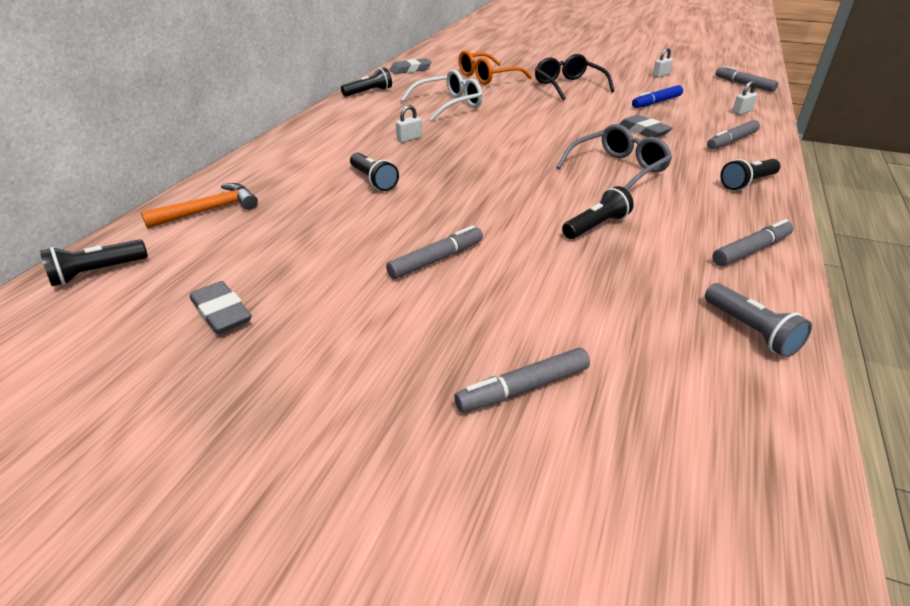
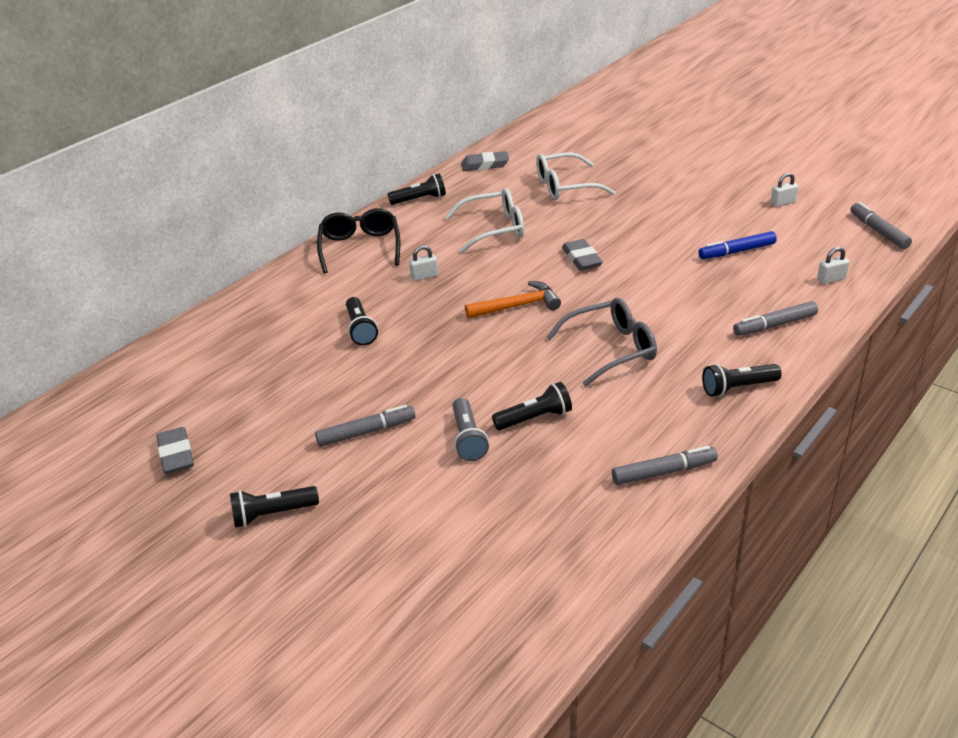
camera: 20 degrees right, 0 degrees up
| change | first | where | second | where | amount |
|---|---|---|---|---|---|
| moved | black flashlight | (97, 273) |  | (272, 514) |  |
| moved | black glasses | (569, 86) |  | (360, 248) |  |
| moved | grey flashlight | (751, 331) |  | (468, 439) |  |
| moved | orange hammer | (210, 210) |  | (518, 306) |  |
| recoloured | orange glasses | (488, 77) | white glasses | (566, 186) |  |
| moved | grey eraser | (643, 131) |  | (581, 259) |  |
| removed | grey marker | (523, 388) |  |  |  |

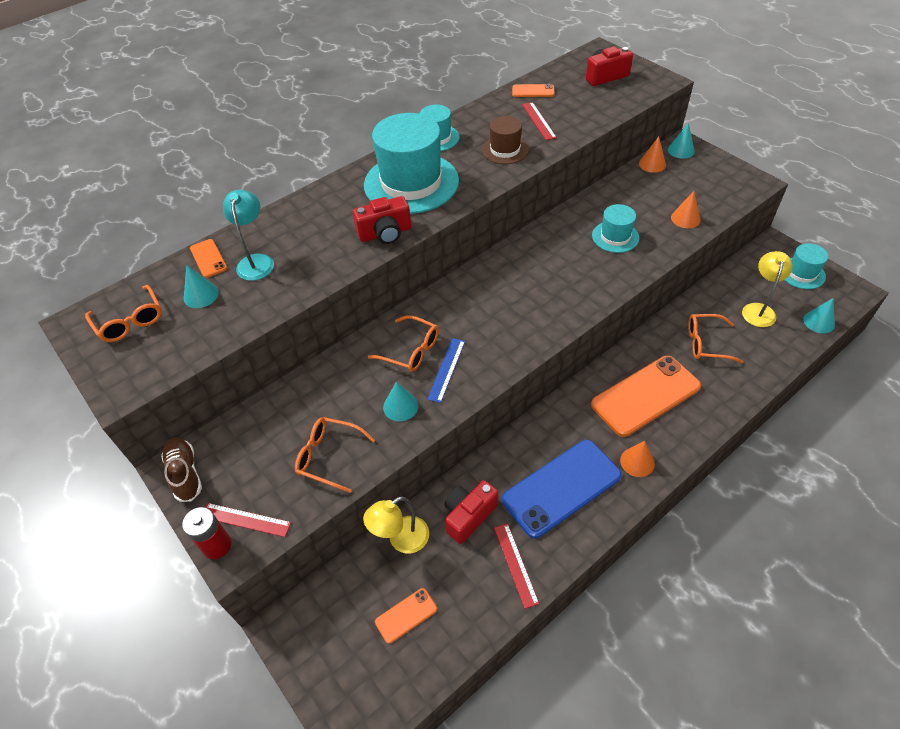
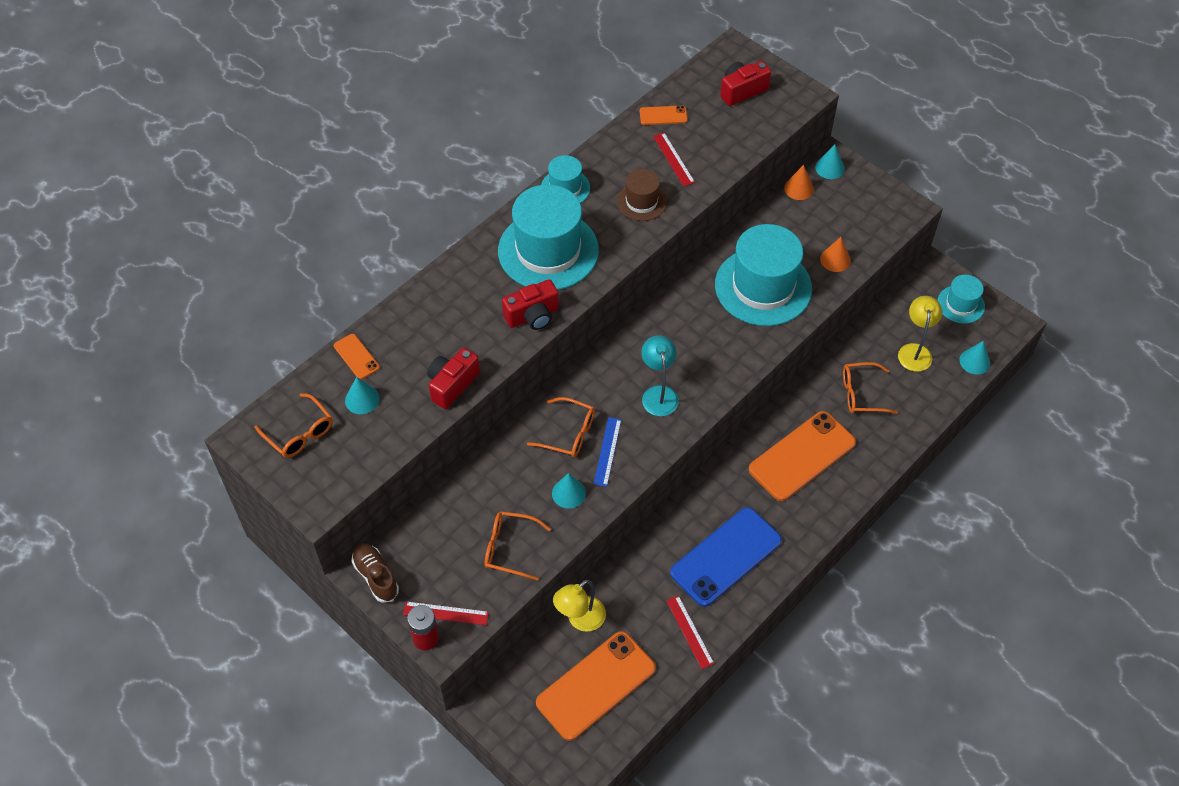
camera: 10 degrees left, 5 degrees up
| change | first | where | second | where | amount |
|---|---|---|---|---|---|
| moved | red camera | (469, 516) |  | (452, 384) |  |
| resized | orange phone | (406, 615) |  | (596, 685) | x2.19 |
| moved | turquoise lamp | (256, 261) |  | (658, 394) |  |
| resized | turquoise hat | (615, 236) |  | (763, 287) | x1.97 |
| removed | orange cone | (637, 462) |  |  |  |

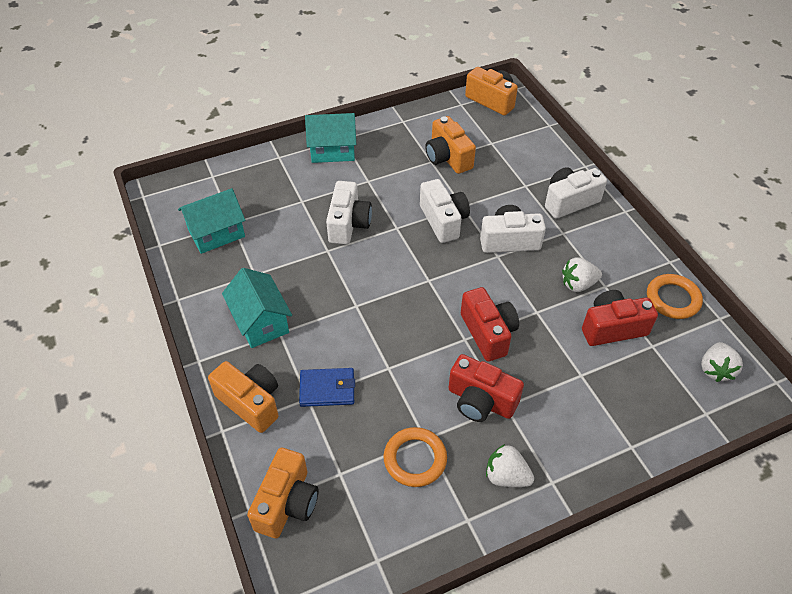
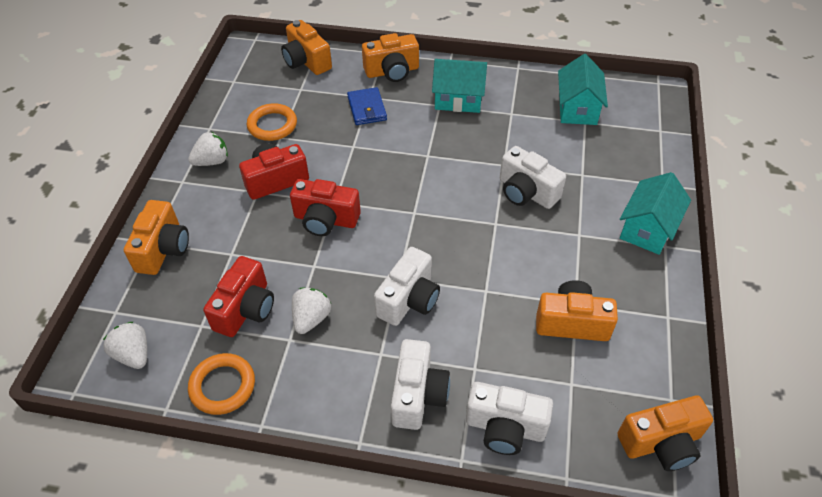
camera: 125 degrees right, 0 degrees up
| change | first | where | second | where | amount |
|---|---|---|---|---|---|
| added |  |  | orange camera | (163, 249) |  |
| turned | blue wallet | (327, 389) |  | (367, 108) | 45 degrees counterclockwise |
| moved | white camera | (443, 221) |  | (505, 427) |  |

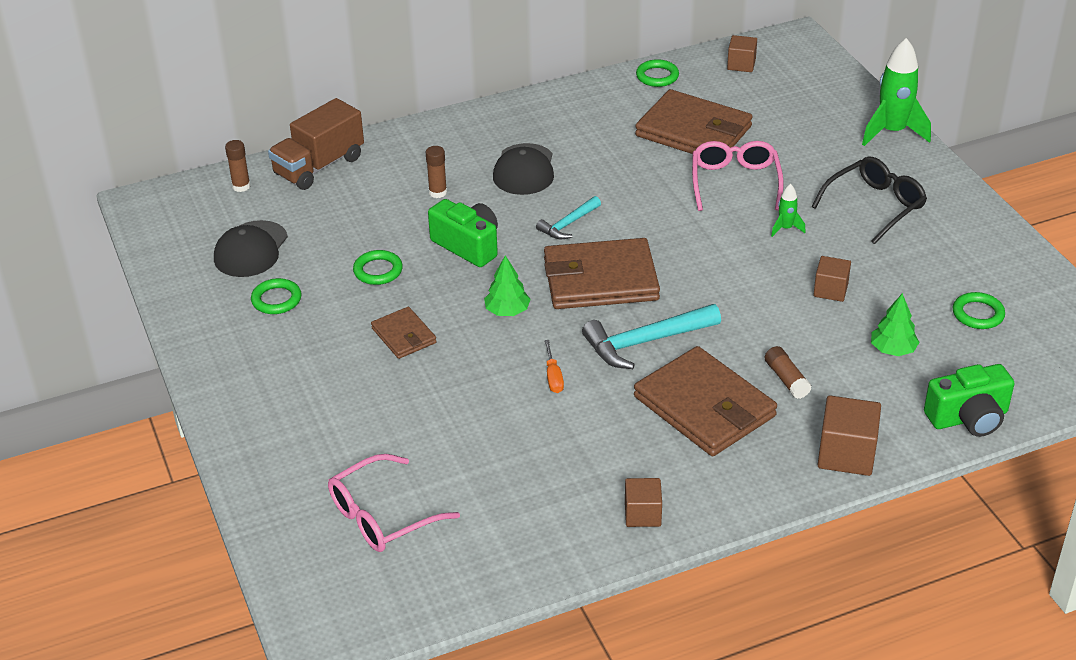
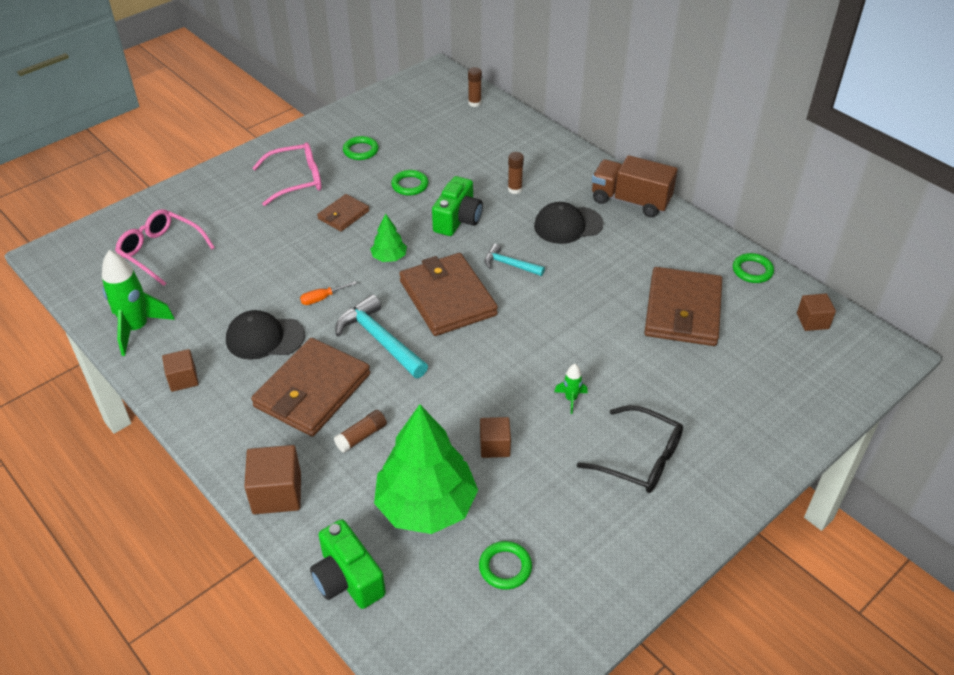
camera: 70 degrees right, 5 degrees up
| change | first | where | second | where | amount |
|---|---|---|---|---|---|
| moved | green rocket | (892, 132) |  | (137, 328) |  |
| moved | black cap | (251, 249) |  | (264, 338) |  |
| moved | pink glasses | (735, 182) |  | (296, 180) |  |
| resized | green tree | (892, 350) |  | (426, 505) | x2.22 |
| moved | brown truck | (319, 166) |  | (630, 201) |  |

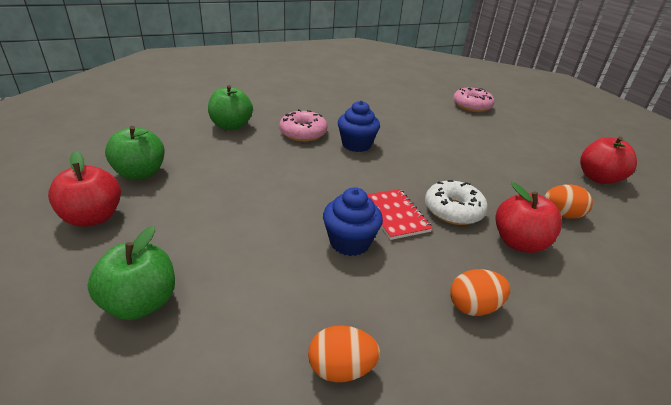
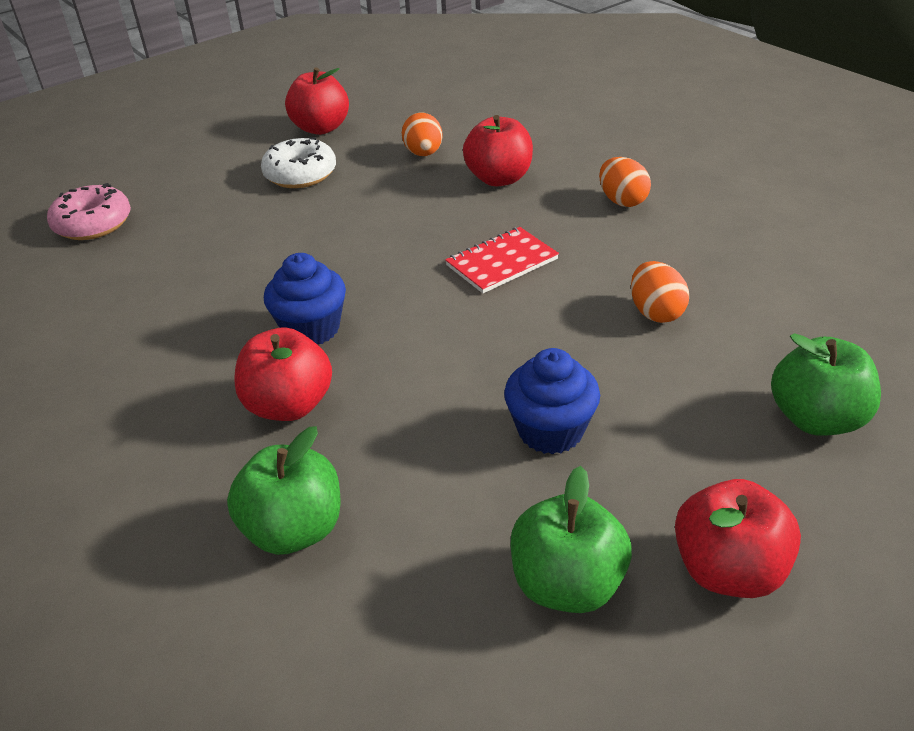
camera: 100 degrees left, 5 degrees up
| change | first | where | second | where | amount |
|---|---|---|---|---|---|
| replaced | pink donut | (303, 133) | red apple | (289, 405) |  |
| moved | white donut | (453, 210) |  | (300, 174) |  |
| moved | blue cupcake | (350, 242) |  | (550, 431) |  |
| moved | orange egg | (341, 368) |  | (655, 312) |  |

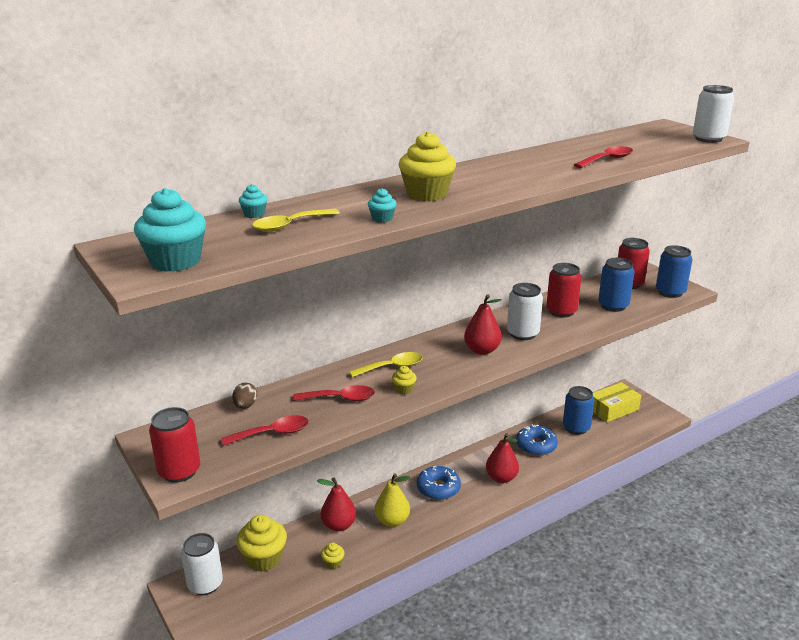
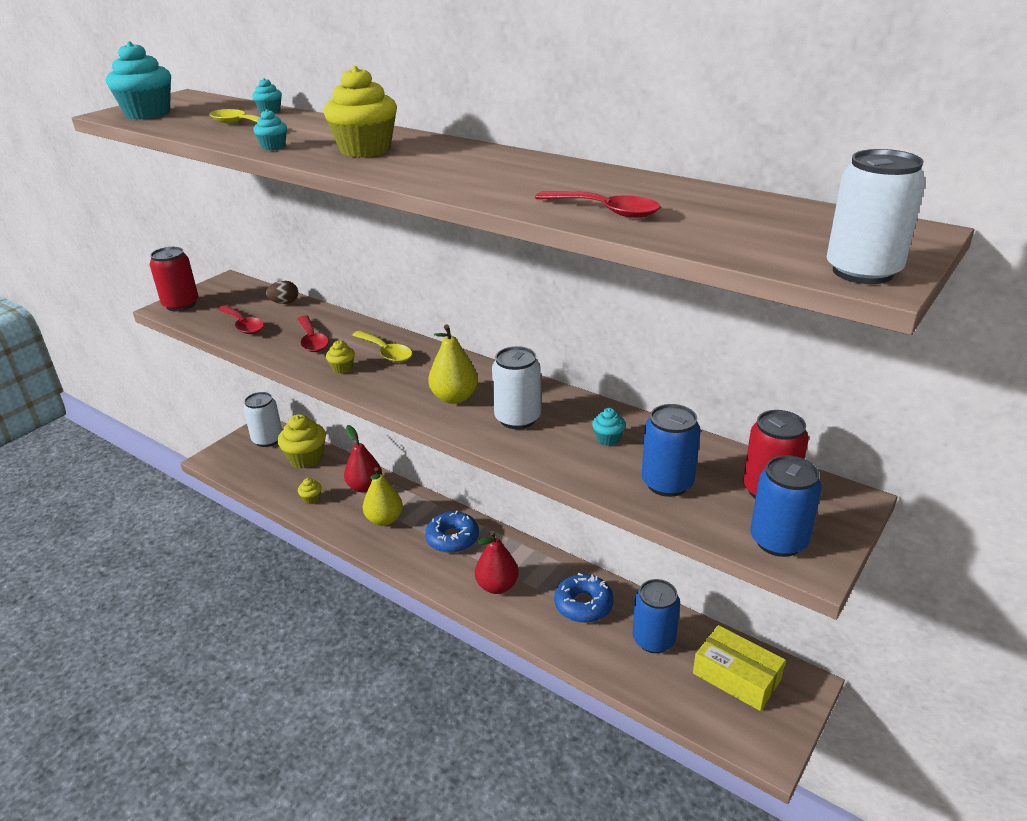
camera: 70 degrees right, 5 degrees up
| change | first | where | second | where | amount |
|---|---|---|---|---|---|
| recoloured | red pear | (482, 350) | yellow pear | (454, 398) |  |
| replaced | red can | (561, 311) | turquoise cupcake | (608, 439) |  |

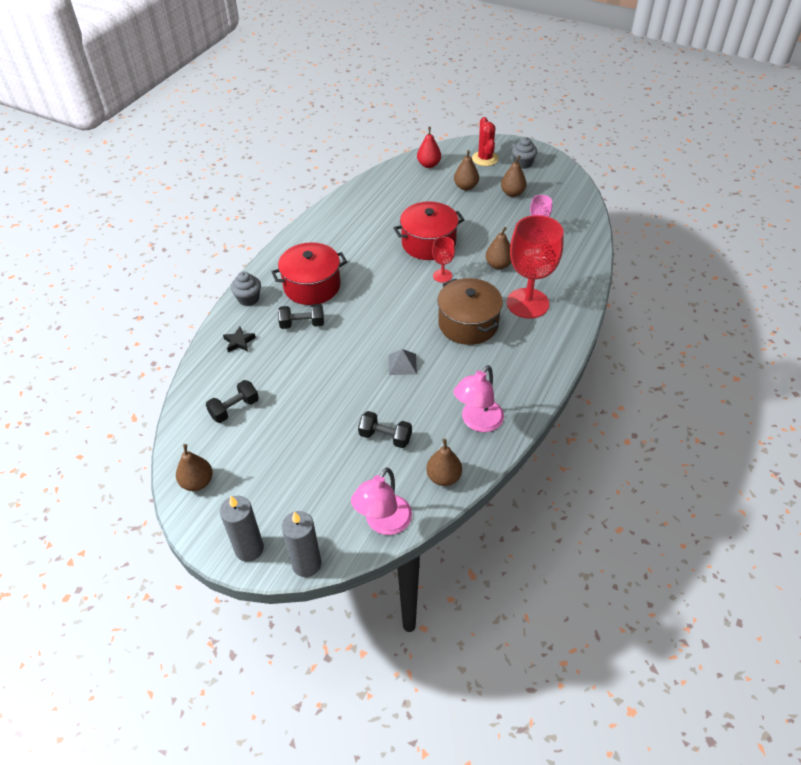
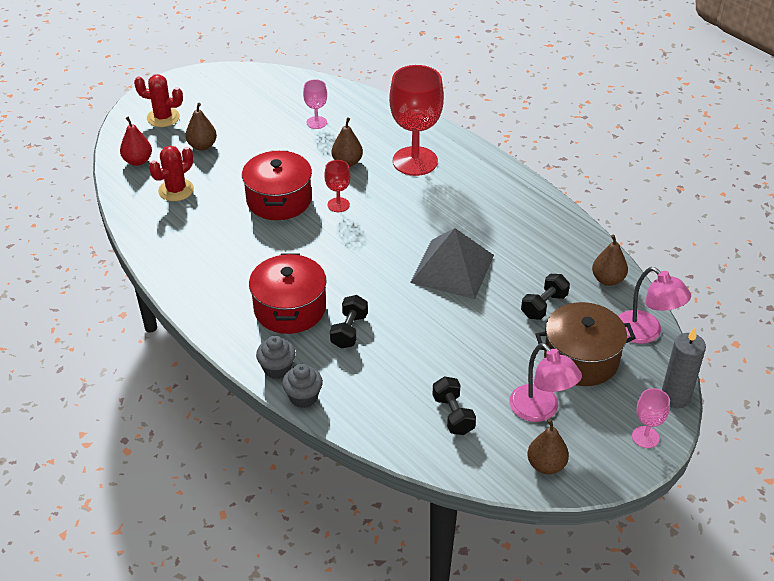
camera: 70 degrees left, 5 degrees down
| change | first | where | second | where | amount |
|---|---|---|---|---|---|
| added |  |  | red cactus | (176, 190) |  |
| moved | grey cupcake | (523, 163) |  | (303, 397) |  |
| resized | grey pyramid | (402, 364) |  | (452, 268) | x2.20 |
| moved | pink lamp | (477, 422) |  | (540, 410) |  |
| moved | brown pot | (468, 324) |  | (581, 359) |  |
| replaced | grey candle | (249, 549) | pink goblet | (645, 437) |  |
| removed | black star | (239, 342) |  |  |  |
| removed | brown pear | (512, 193) |  |  |  |

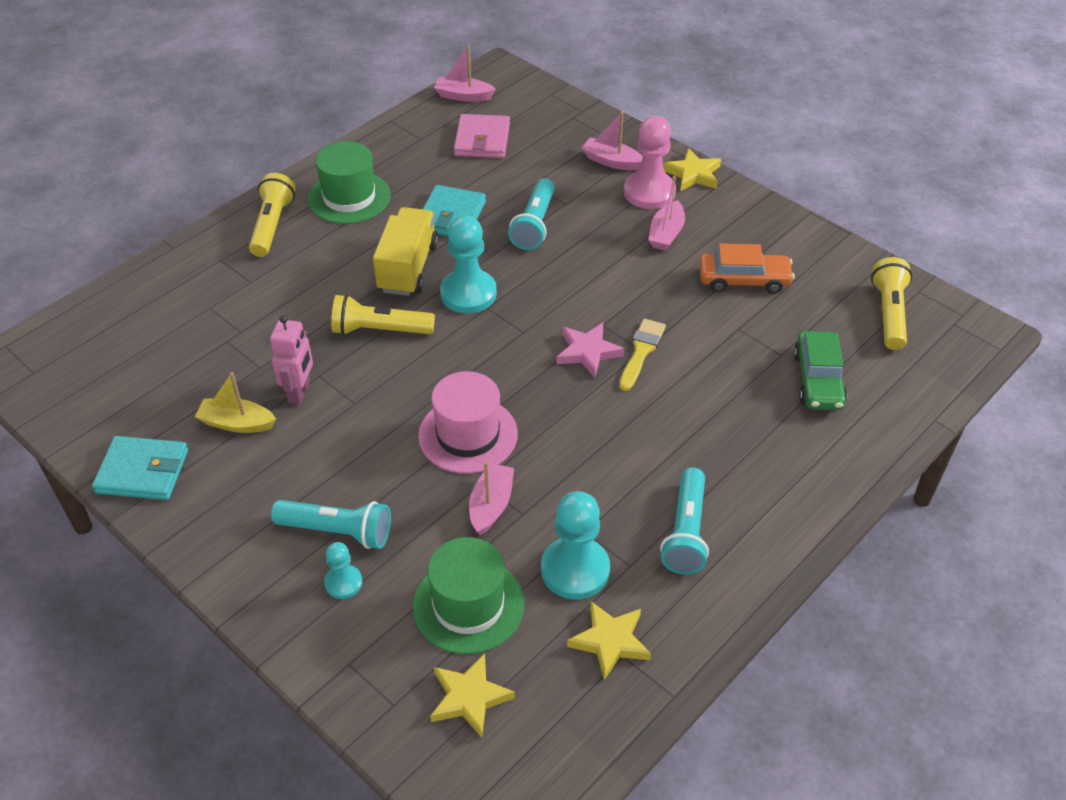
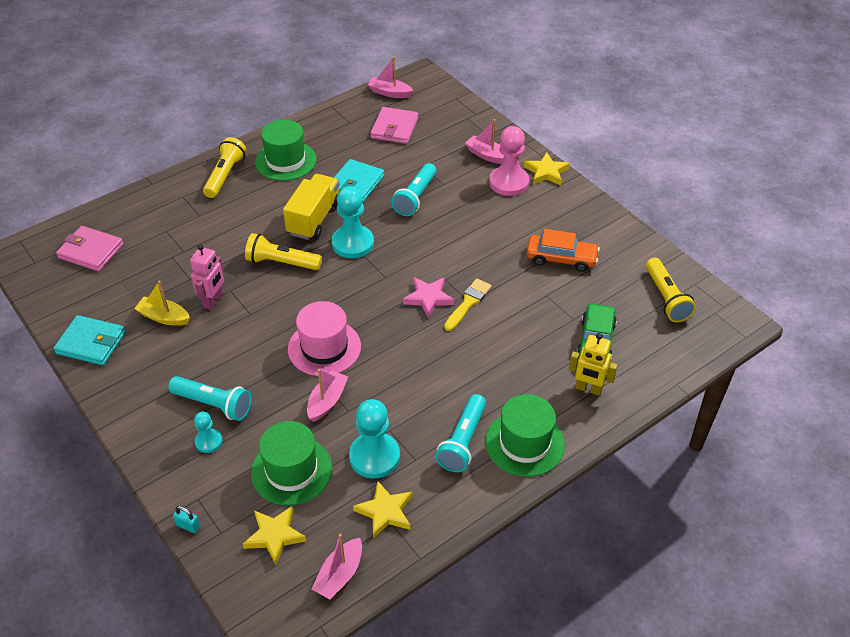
camera: 10 degrees right, 0 degrees up
| change | first | where | second | where | amount |
|---|---|---|---|---|---|
| added |  |  | pink wallet | (91, 251) |  |
| added |  |  | turquoise padlock | (188, 526) |  |
| moved | pink boat | (666, 234) |  | (339, 575) |  |
| added |  |  | green hat | (524, 443) |  |
| added |  |  | yellow robot | (588, 389) |  |
| turned | yellow flashlight | (889, 313) |  | (666, 298) | 150 degrees clockwise |

